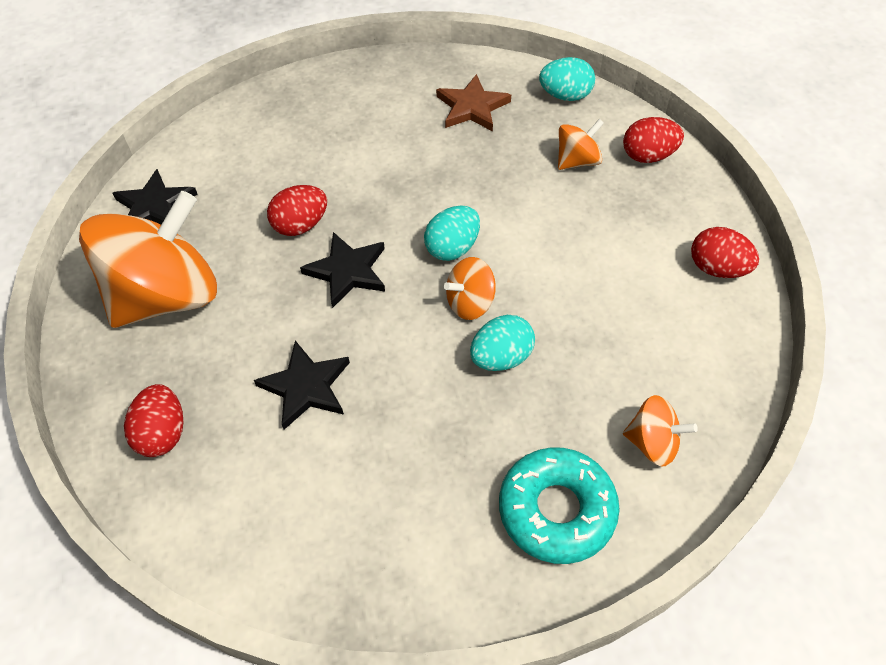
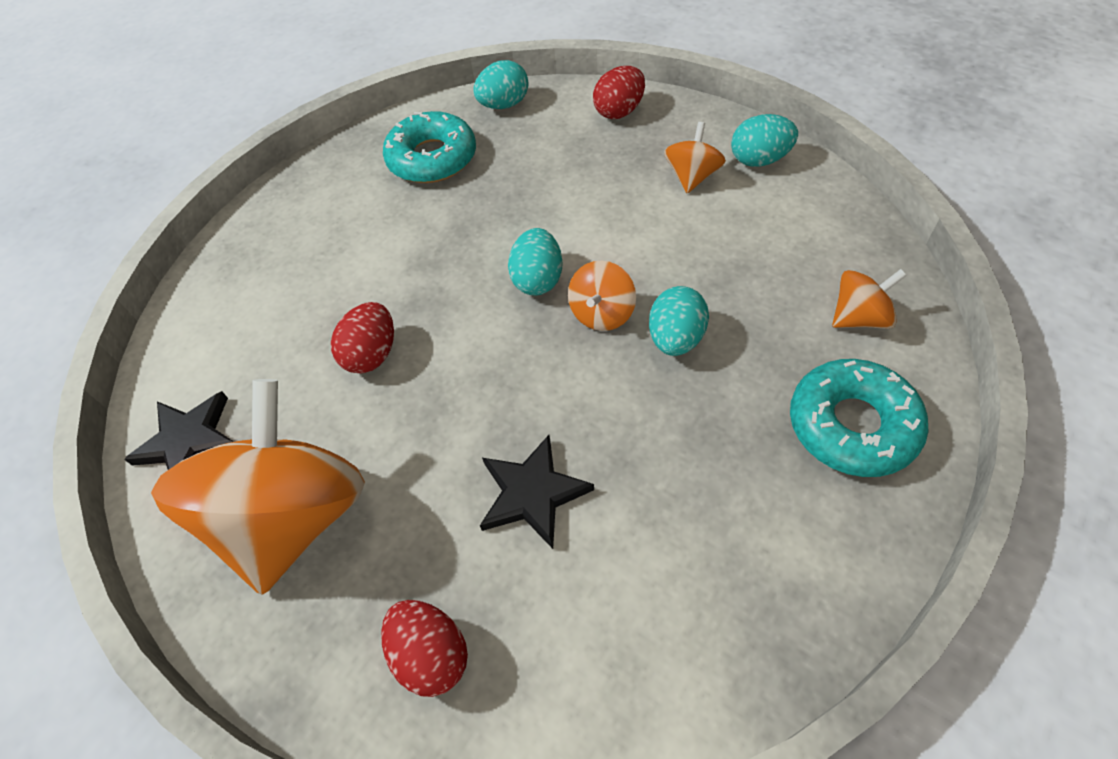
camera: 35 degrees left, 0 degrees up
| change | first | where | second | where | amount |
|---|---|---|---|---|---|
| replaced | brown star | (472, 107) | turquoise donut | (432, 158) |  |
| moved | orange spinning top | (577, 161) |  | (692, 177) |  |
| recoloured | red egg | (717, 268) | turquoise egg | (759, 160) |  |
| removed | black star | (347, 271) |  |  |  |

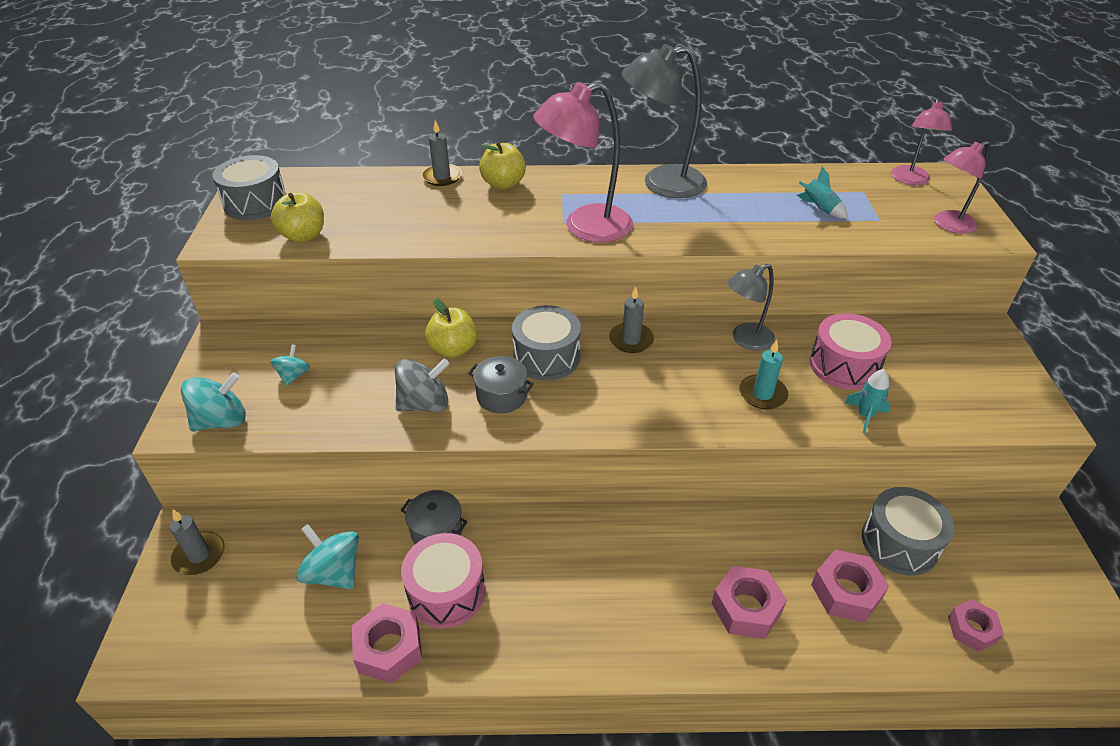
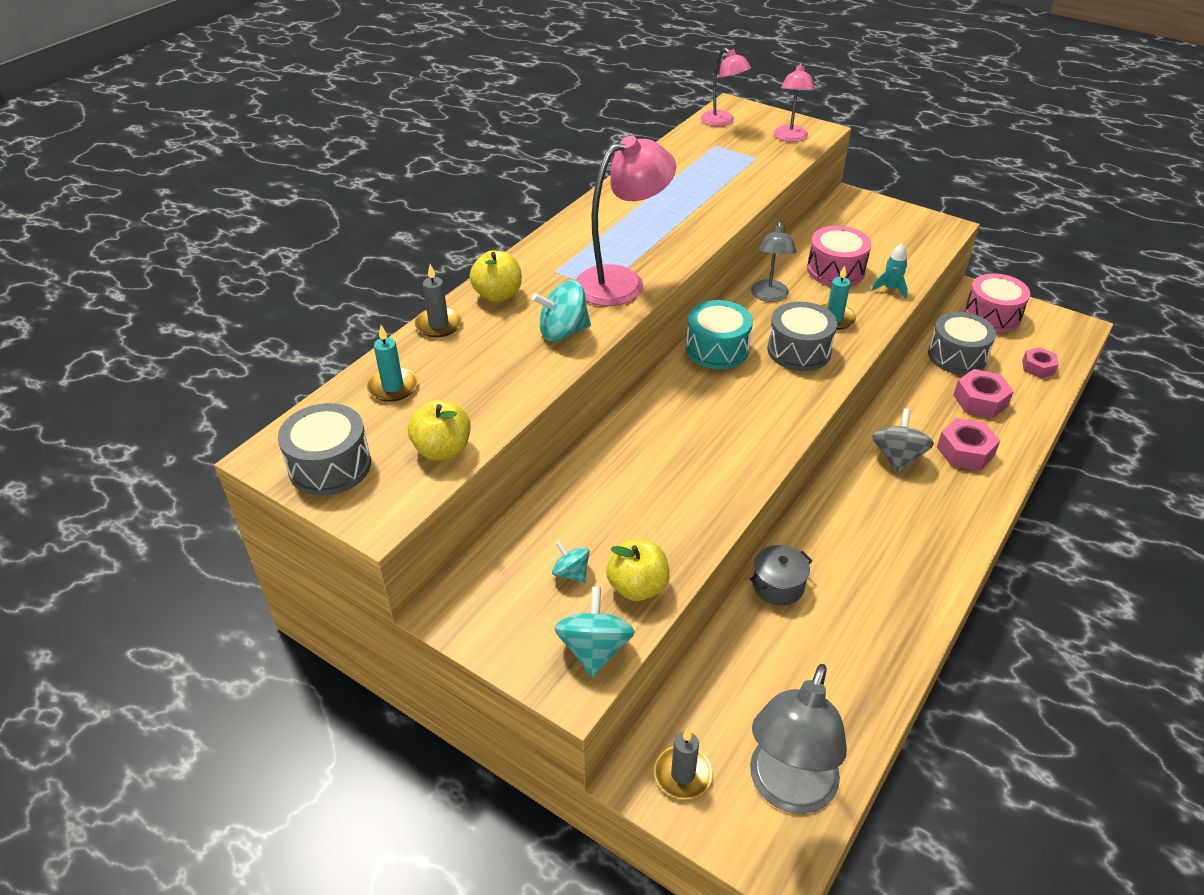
camera: 55 degrees left, 0 degrees up
| change | first | where | second | where | amount |
|---|---|---|---|---|---|
| added |  |  | turquoise candle | (393, 387) |  |
| moved | turquoise spinning top | (334, 572) |  | (563, 332) |  |
| turned | pink lamp | (585, 227) |  | (622, 281) | 135 degrees counterclockwise |
| moved | yellow apple | (453, 349) |  | (637, 587) |  |
| replaced | grey candle | (631, 340) | turquoise drum | (717, 349) |  |
| moved | grey lamp | (661, 184) |  | (787, 790) |  |
| moved | grey drum | (546, 357) |  | (799, 351) |  |
| moved | grey spinning top | (424, 404) |  | (897, 457) |  |
| moved | pink drum | (446, 592) |  | (992, 316) |  |
| removed | pink nut | (389, 648) |  |  |  |
| removed | grey pot | (501, 396) |  |  |  |
| removed | turquoise rocket | (819, 209) |  |  |  |

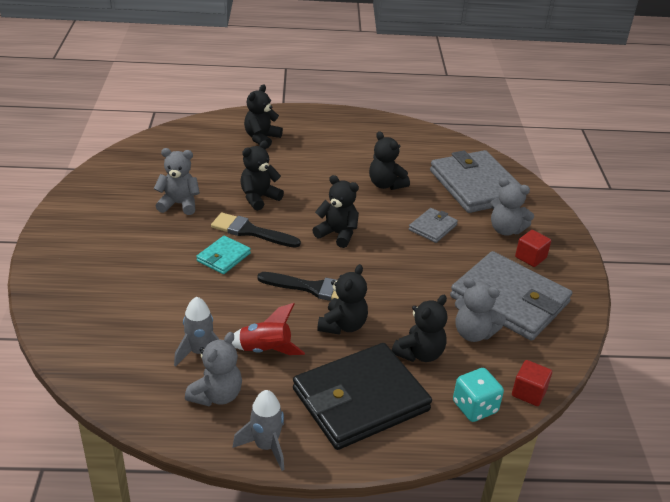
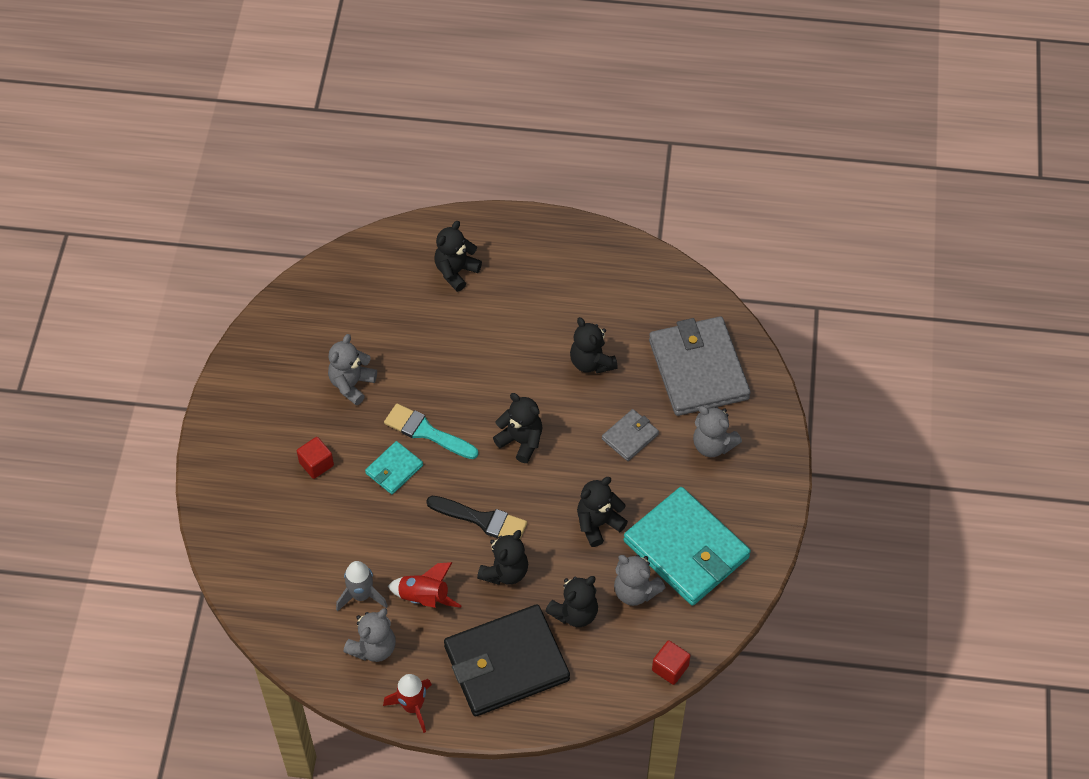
camera: 10 degrees right, 20 degrees up
| change | first | where | second | where | amount |
|---|---|---|---|---|---|
| moved | red cube | (530, 257) |  | (316, 464) |  |
| turned | grey teddy bear | (179, 204) |  | (352, 384) | 75 degrees counterclockwise |
| recoloured | grey rocket | (266, 446) | red rocket | (413, 707) |  |
| recoloured | black brush | (250, 231) | turquoise brush | (426, 432) |  |
| moved | black teddy bear | (259, 198) |  | (598, 524) |  |
| recoloured | grey wallet | (509, 300) | turquoise wallet | (686, 549) |  |
| removed | turquoise dice | (474, 407) |  |  |  |

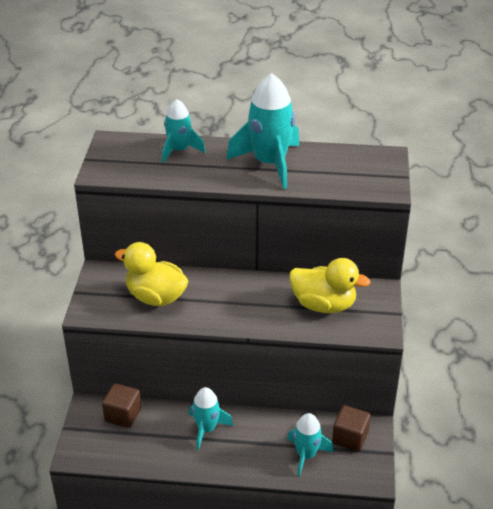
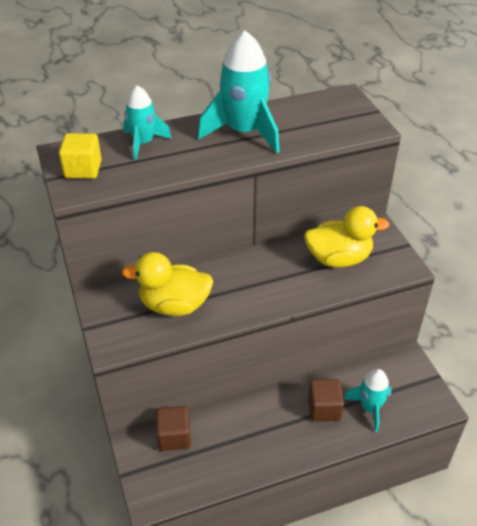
camera: 25 degrees left, 5 degrees up
| change | first | where | second | where | amount |
|---|---|---|---|---|---|
| added |  |  | yellow cube | (83, 169) |  |
| moved | brown cube | (350, 438) |  | (324, 409) |  |
| removed | turquoise rocket | (206, 429) |  |  |  |

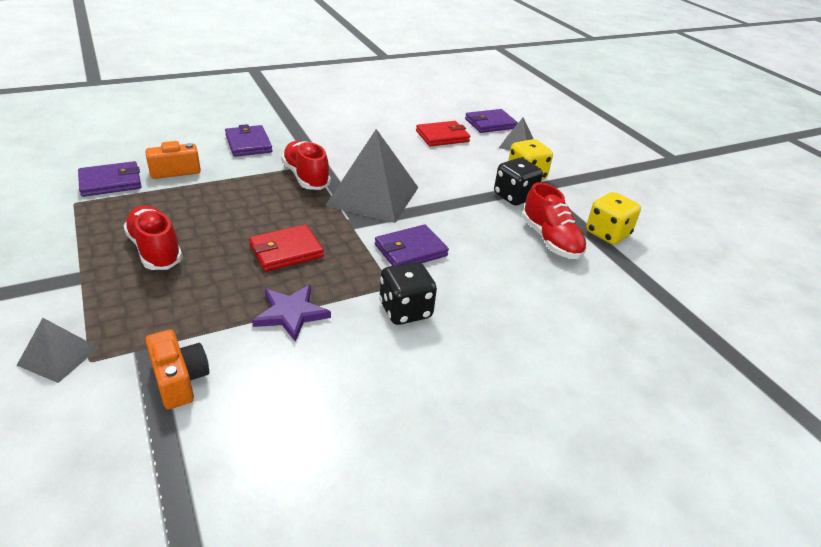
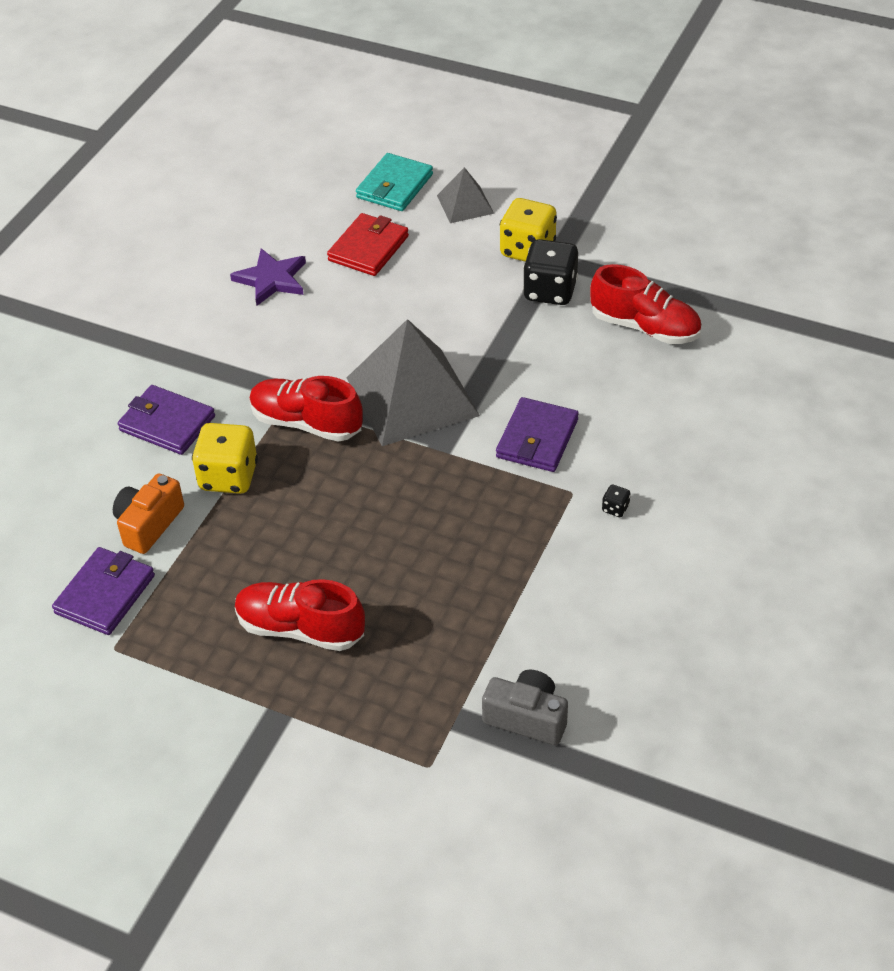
camera: 35 degrees left, 10 degrees up
| change | first | where | second | where | amount |
|---|---|---|---|---|---|
| moved | yellow dice | (607, 233) |  | (228, 477) |  |
| moved | purple star | (291, 314) |  | (271, 279) |  |
| recoloured | purple wallet | (490, 124) | turquoise wallet | (395, 186) |  |
| recoloured | orange camera | (179, 380) | grey camera | (527, 717) |  |
| resized | black dice | (405, 310) |  | (615, 508) | x0.42 |
| removed | grey pyramid | (58, 356) |  |  |  |
| removed | red wallet | (286, 251) |  |  |  |

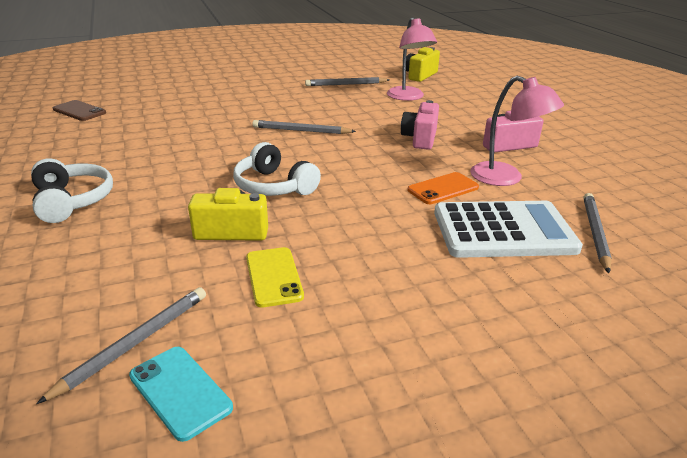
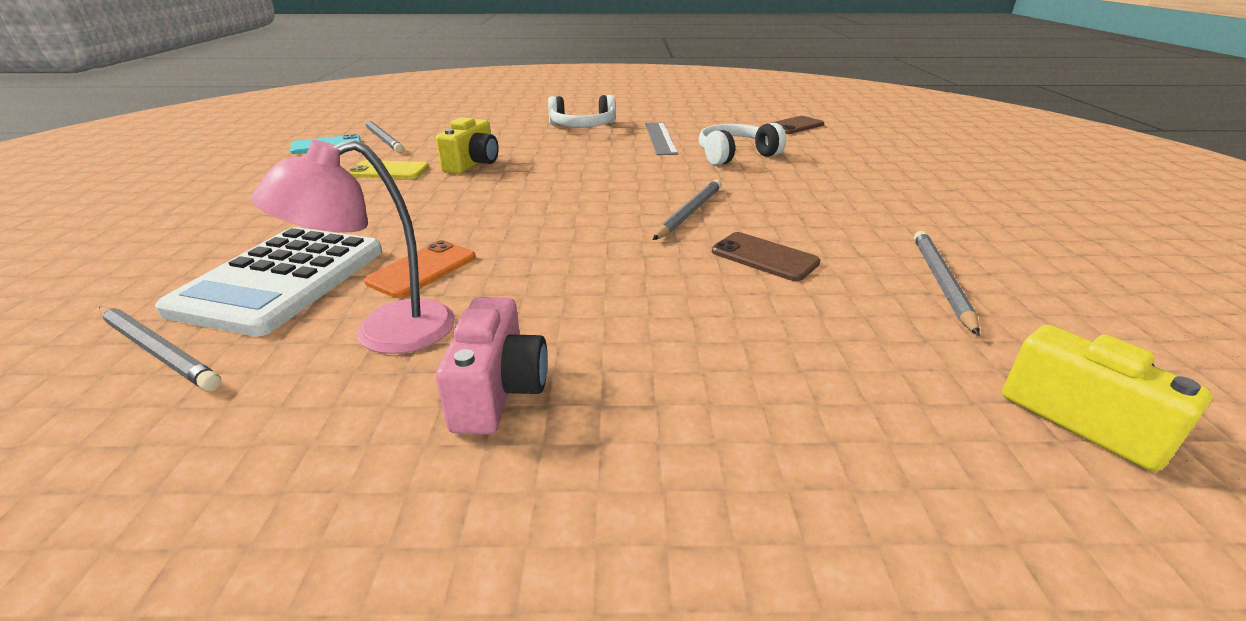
camera: 110 degrees right, 0 degrees up
| change | first | where | second | where | amount |
|---|---|---|---|---|---|
| turned | orange phone | (443, 189) |  | (422, 269) | 45 degrees clockwise |
| added |  |  | grey ruler | (660, 138) |  |
| moved | white headphones | (274, 186) |  | (735, 155) |  |
| added |  |  | brown phone | (764, 257) |  |
| removed | pink lamp | (408, 97) |  |  |  |
| removed | pink camera | (420, 138) |  |  |  |

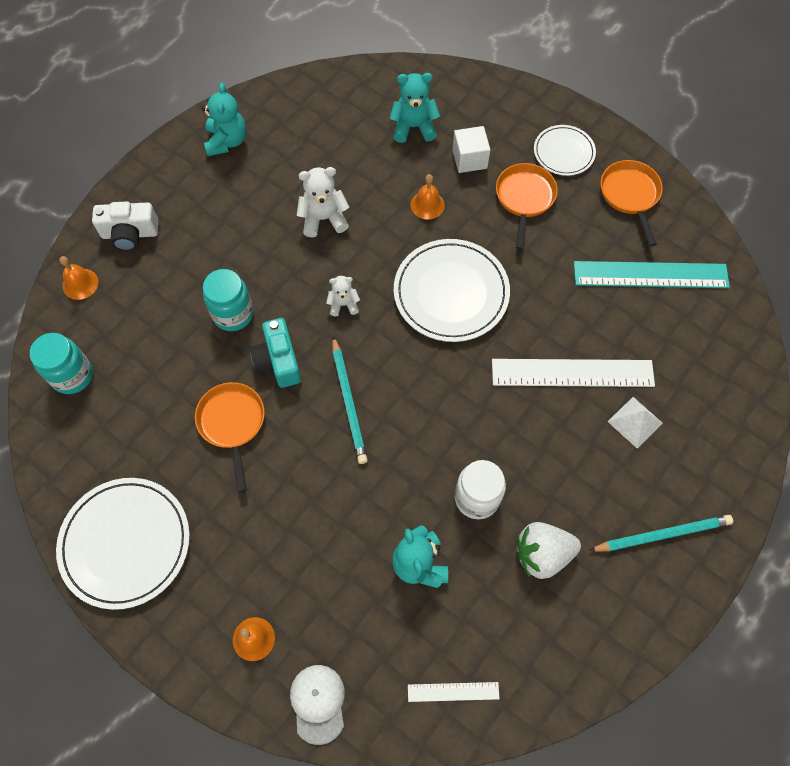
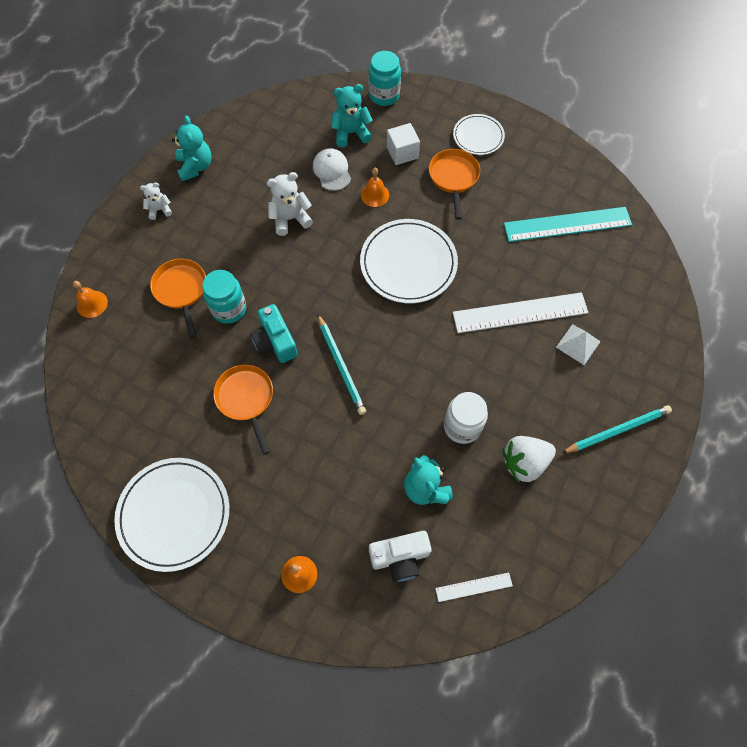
camera: 10 degrees left, 0 degrees up
| change | first | where | second | where | amount |
|---|---|---|---|---|---|
| moved | white teddy bear | (343, 304) |  | (160, 210) |  |
| moved | orange pan | (630, 195) |  | (181, 290) |  |
| moved | white cap | (318, 703) |  | (332, 171) |  |
| moved | turquoise jar | (72, 375) |  | (384, 95) |  |
| moved | white camera | (130, 234) |  | (400, 557) |  |

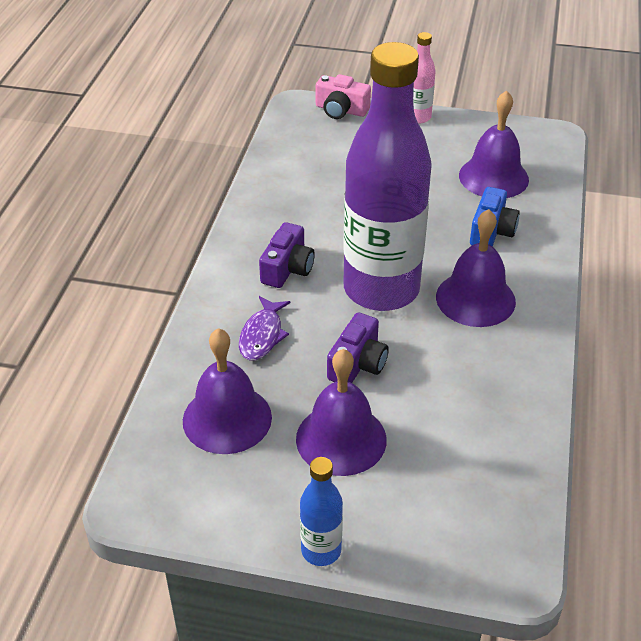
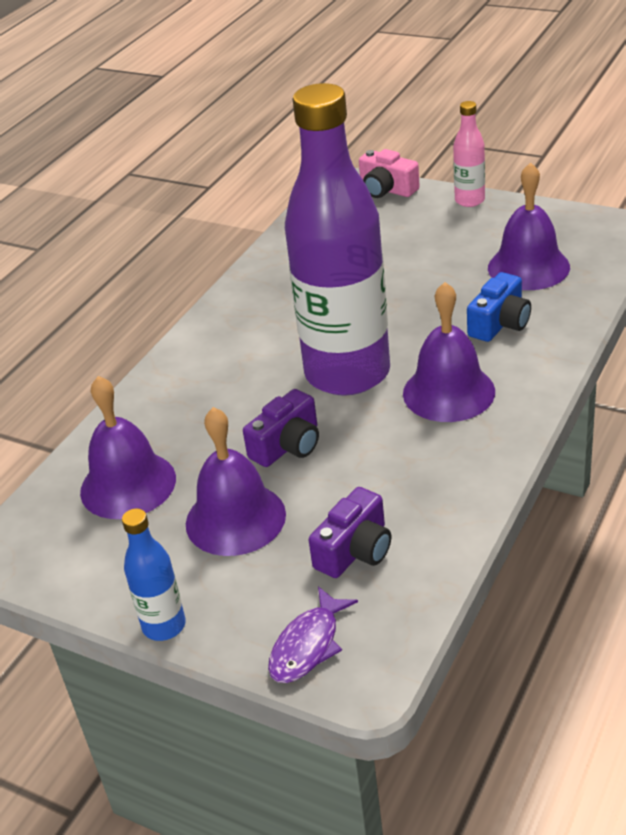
camera: 20 degrees right, 5 degrees down
| change | first | where | second | where | amount |
|---|---|---|---|---|---|
| moved | purple fish | (262, 335) |  | (308, 645) |  |
| moved | purple camera | (287, 268) |  | (355, 550) |  |

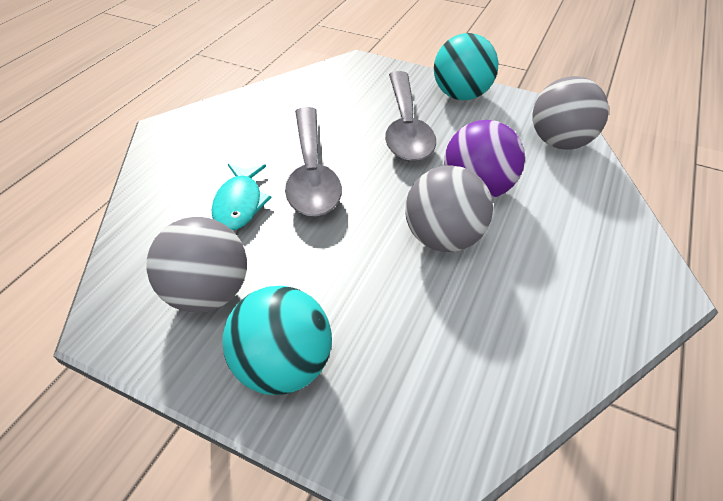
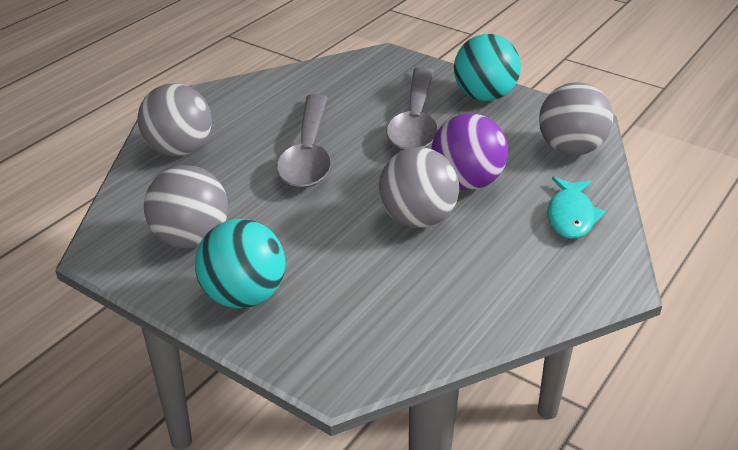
camera: 10 degrees right, 10 degrees down
| change | first | where | second | where | amount |
|---|---|---|---|---|---|
| added |  |  | grey ball | (179, 150) |  |
| moved | turquoise fish | (240, 203) |  | (571, 216) |  |

